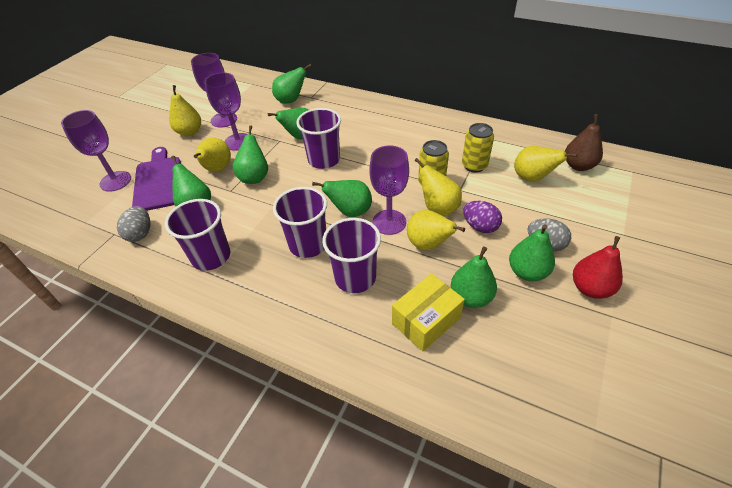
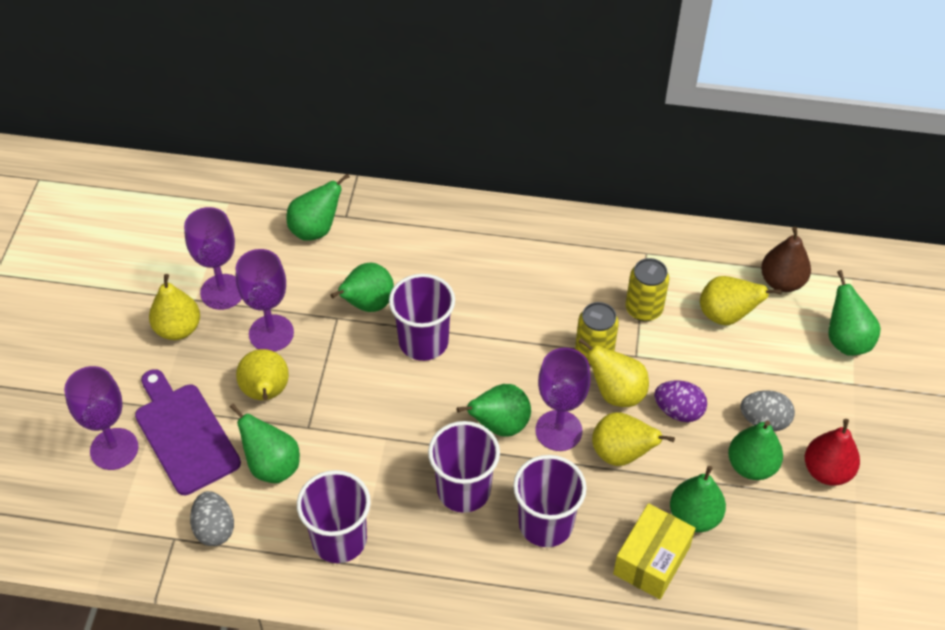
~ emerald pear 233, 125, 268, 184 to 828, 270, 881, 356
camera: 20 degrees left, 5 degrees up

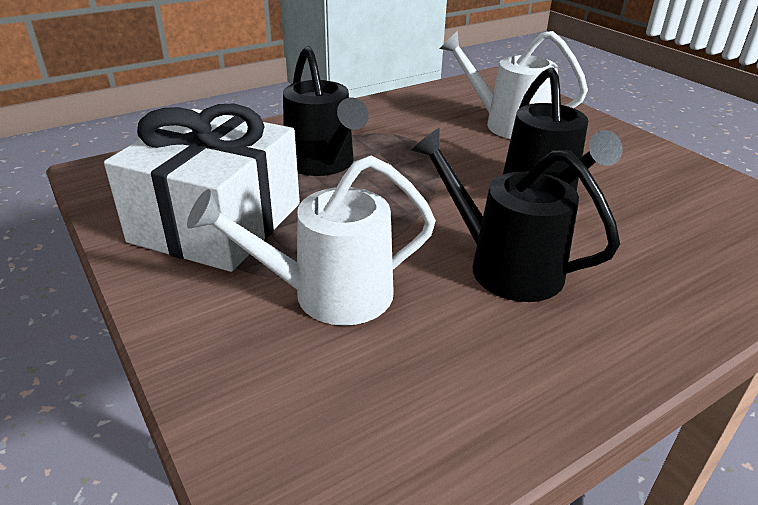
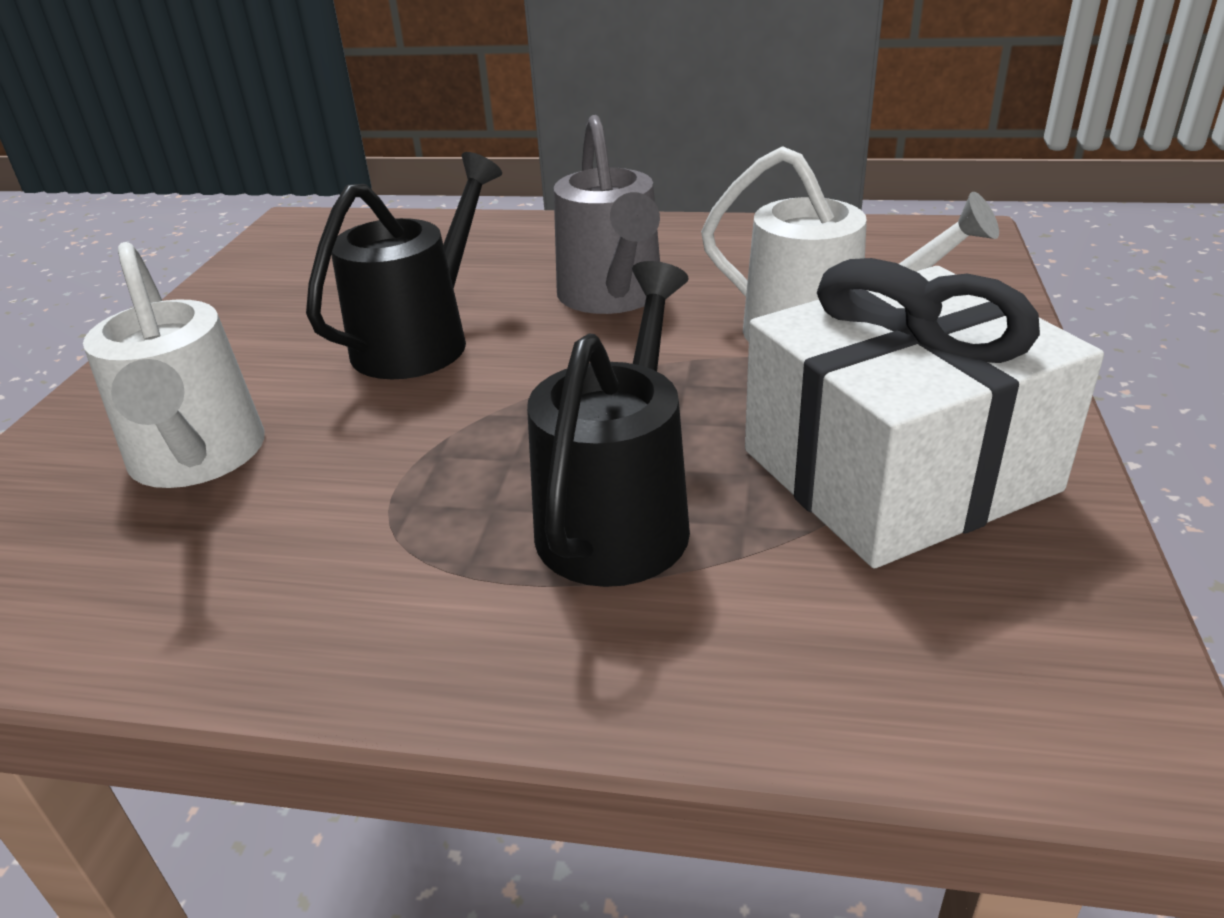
~ black watering can 411, 128, 620, 302 to gray watering can 554, 115, 660, 314
camera: 135 degrees left, 0 degrees up

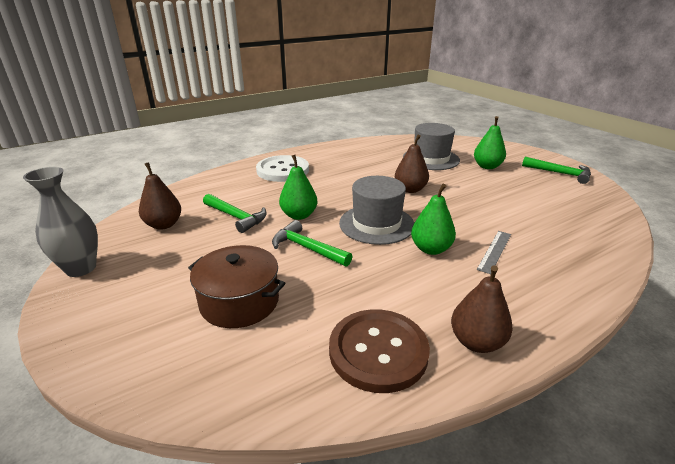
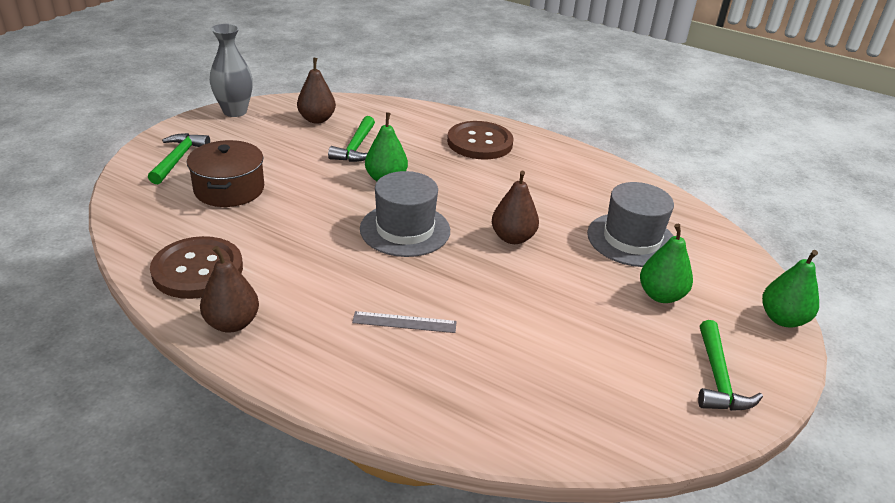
~ snow-white button 256, 155, 309, 182 to dark brown button 447, 121, 514, 159
~ emerald pear 411, 184, 456, 255 to 762, 250, 819, 327
~ emerald claw hammer 272, 220, 353, 267 to 148, 133, 210, 184
camera: 60 degrees right, 5 degrees up

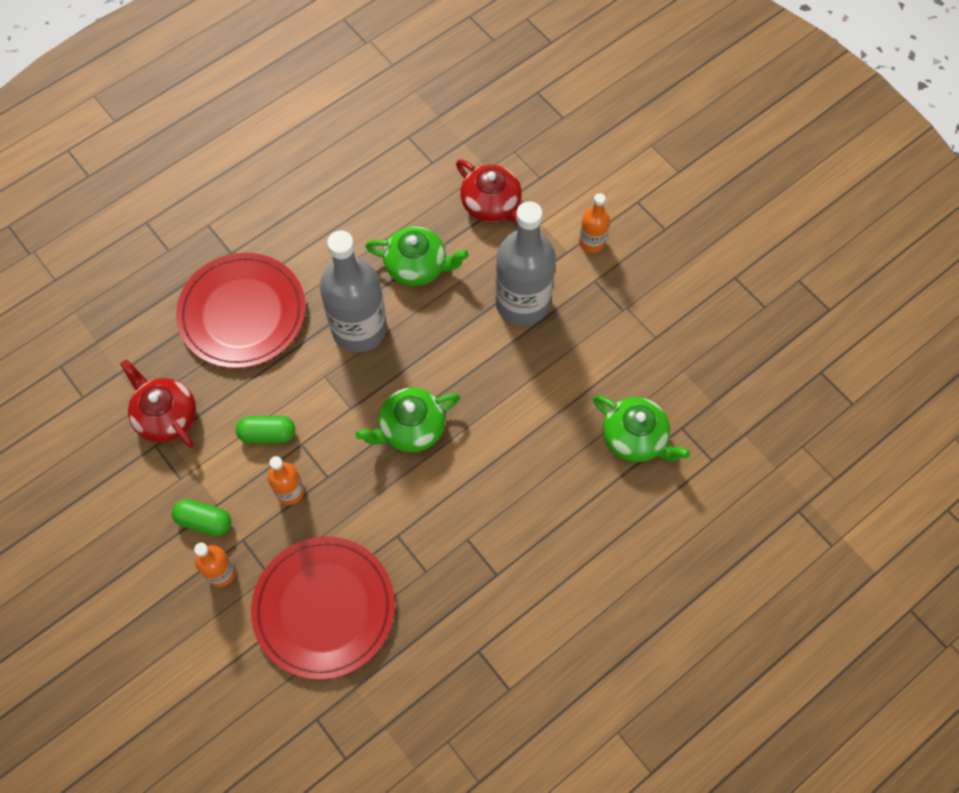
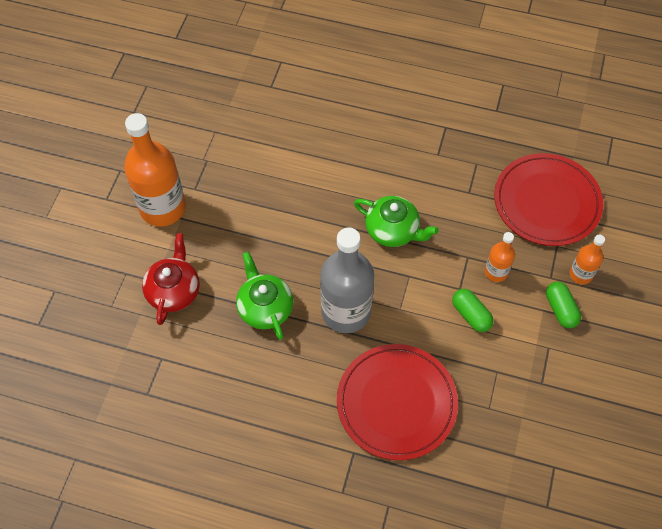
~ orange-coloured drink bottle 579, 193, 610, 253 = 124, 113, 186, 226 x2.04
- gray drink bottle 495, 201, 556, 325
- crimson tea pot 120, 359, 196, 448
- emerald tea pot 593, 395, 690, 462
camera: 125 degrees left, 5 degrees down

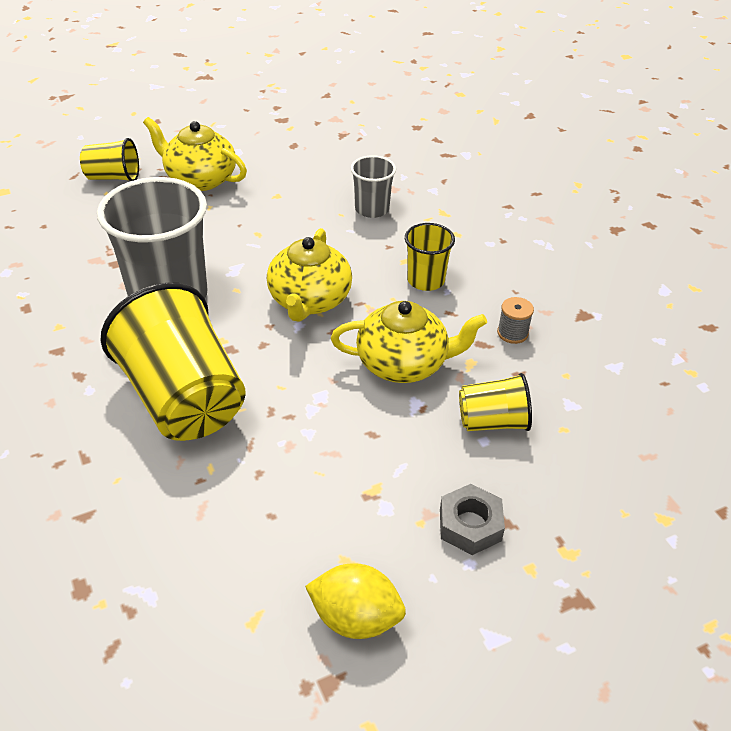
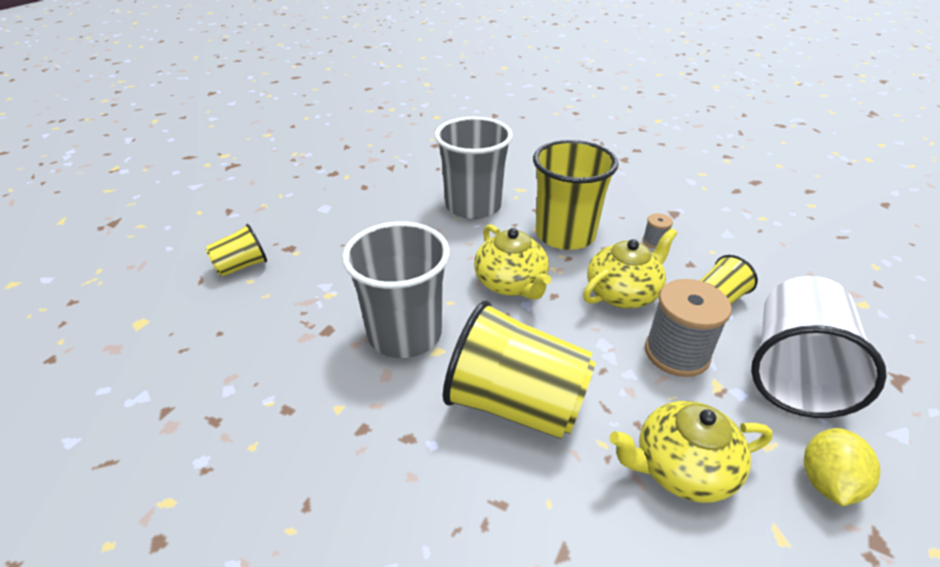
~ golden tea pot 143, 117, 247, 191 to 609, 401, 773, 503
~ gray cup 351, 155, 396, 218 = 435, 117, 513, 219 x1.97
~ golden cup 405, 223, 455, 291 = 533, 140, 619, 250 x1.97
~ gray hexagon nut 440, 484, 505, 555 to snow-white cup 751, 276, 887, 418
~ golden lemon 305, 563, 406, 639 = 804, 428, 881, 506 45 degrees counterclockwise
+ gray reel of thread 645, 279, 732, 377
camera: 35 degrees left, 5 degrees down

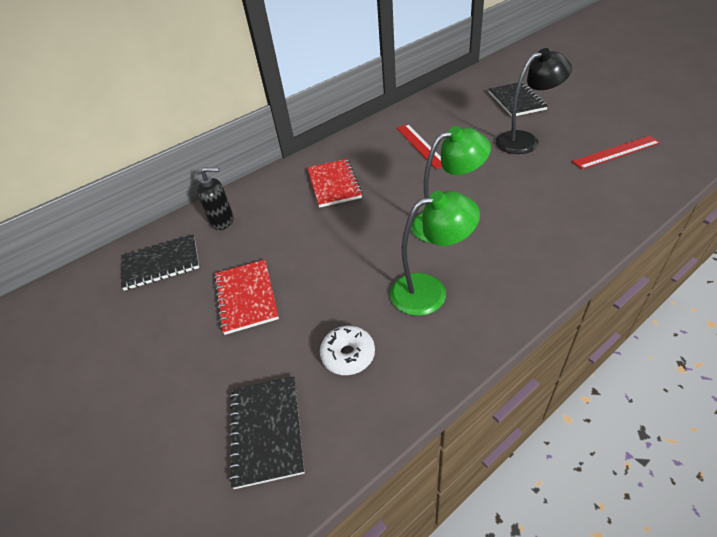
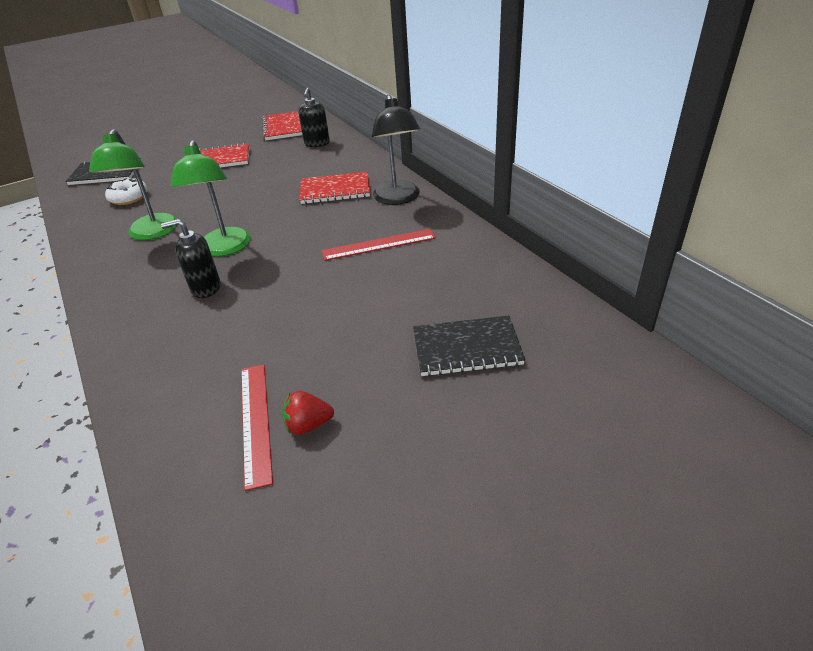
~ black reading lamp 496, 48, 572, 154 to 372, 94, 420, 205
~ black notepad 121, 234, 199, 291 to crimson notepad 262, 111, 302, 140
+ black pump bottle 161, 219, 221, 298
+ crimson berry 282, 391, 334, 435
camera: 95 degrees right, 5 degrees down

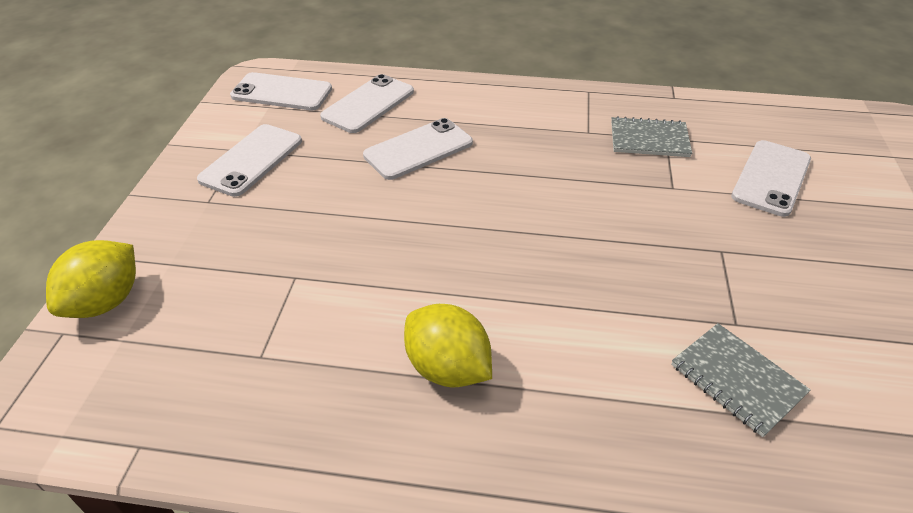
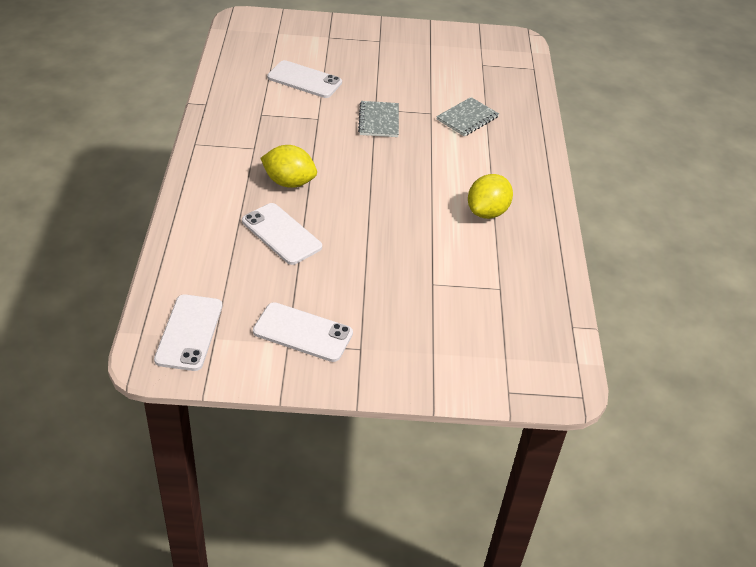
- snow-white mobile phone 320, 74, 414, 133
~ gray notepad 611, 116, 692, 157 to 358, 101, 399, 137
~ golden lemon 46, 240, 136, 318 to 261, 145, 317, 188
camera: 100 degrees left, 0 degrees up

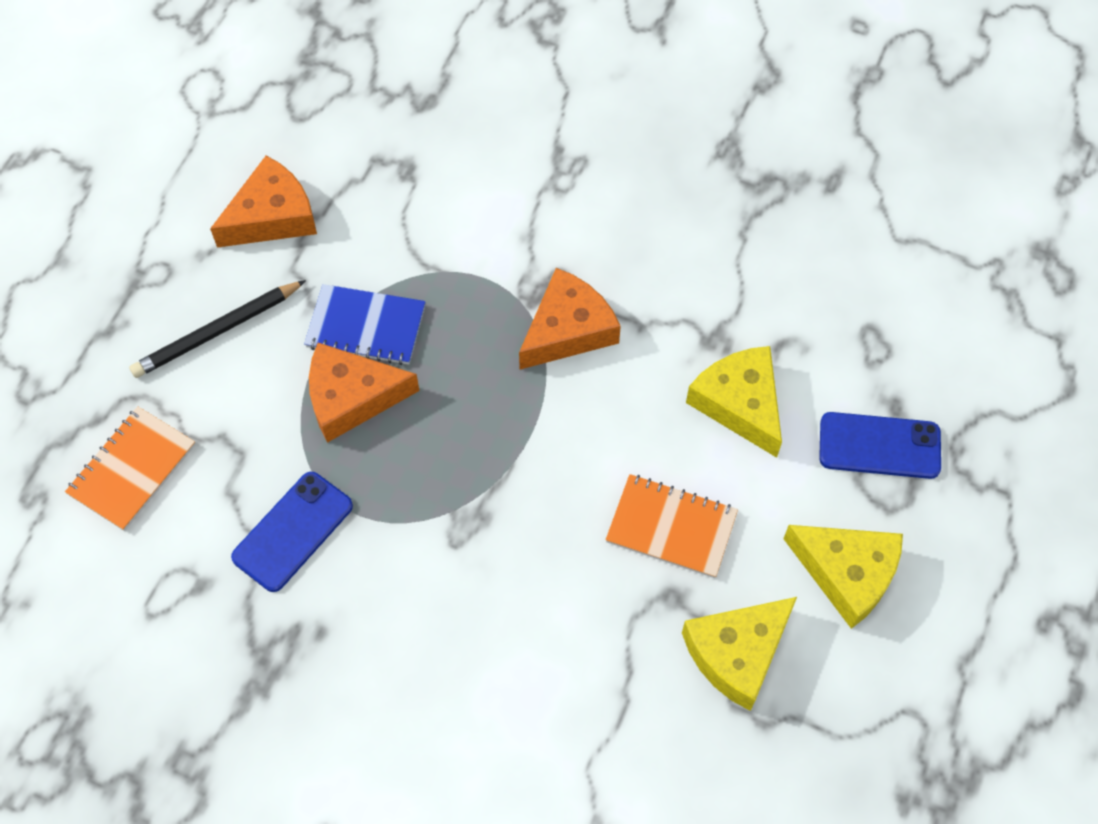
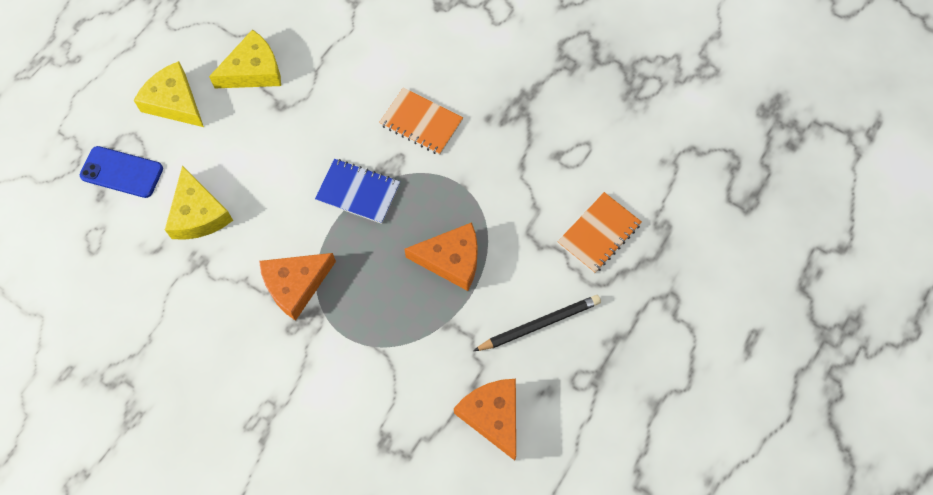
~ orange-coloured cheese 210, 156, 317, 248 = 454, 379, 516, 461 90 degrees clockwise
~ cobalt notepad 304, 284, 426, 365 to 315, 159, 400, 224
- cobalt mobile phone 231, 472, 353, 592
~ orange-coloured notepad 605, 474, 738, 578 to 379, 87, 463, 155
camera: 170 degrees left, 5 degrees up

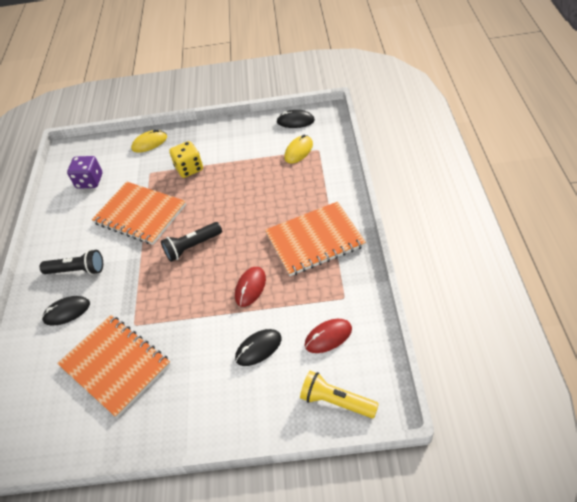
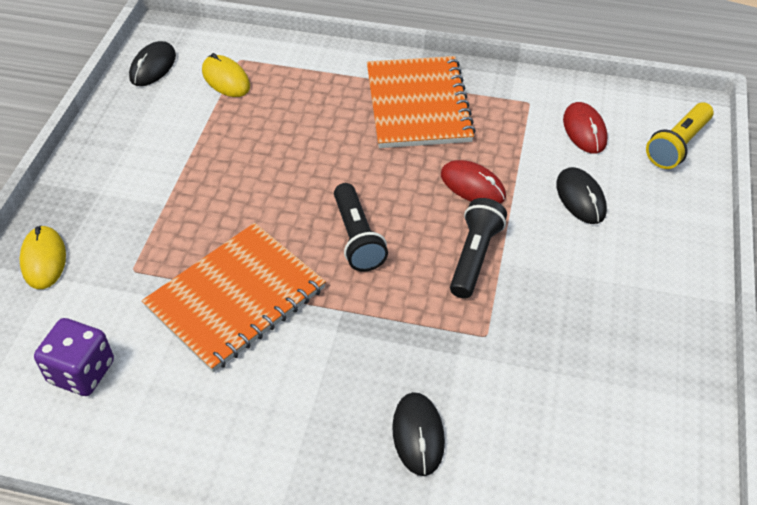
- golden die 169, 141, 203, 178
~ black flashlight 40, 250, 103, 275 to 450, 198, 507, 299
- orange-coloured notepad 57, 315, 171, 418
camera: 80 degrees left, 0 degrees up

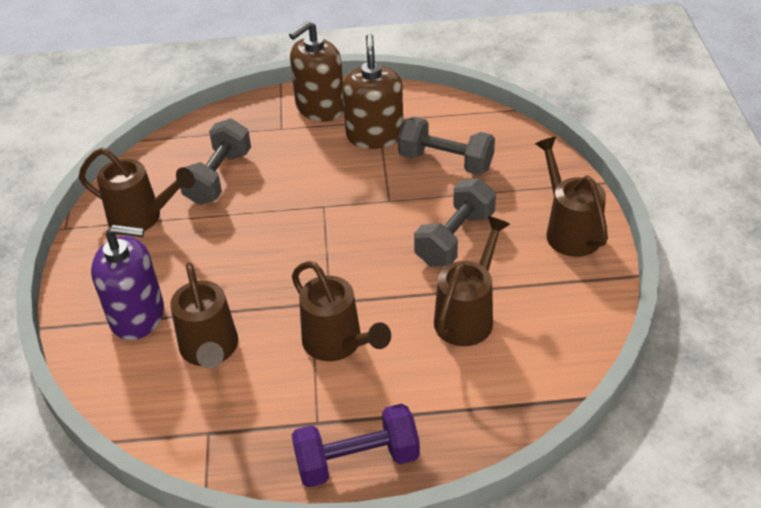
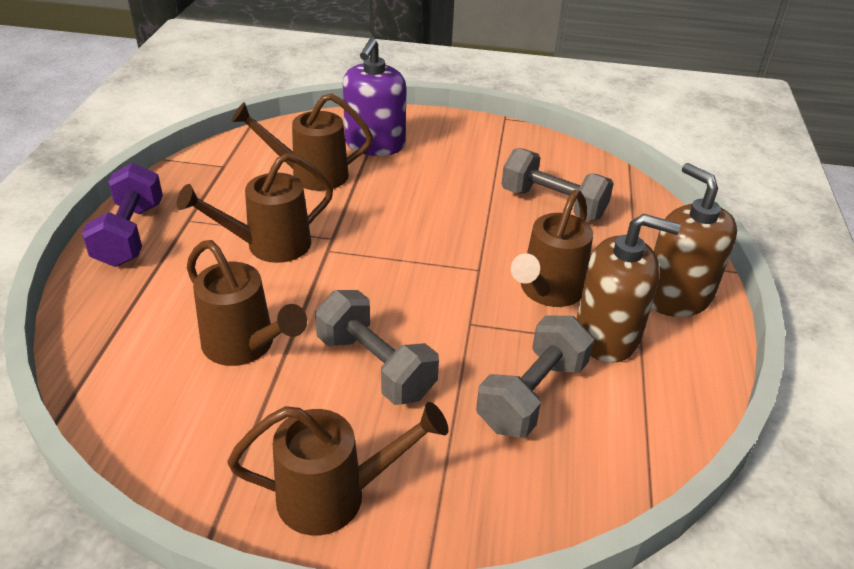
~ dark brown watering can 79, 148, 195, 231 to 511, 190, 593, 307
camera: 100 degrees right, 5 degrees down

